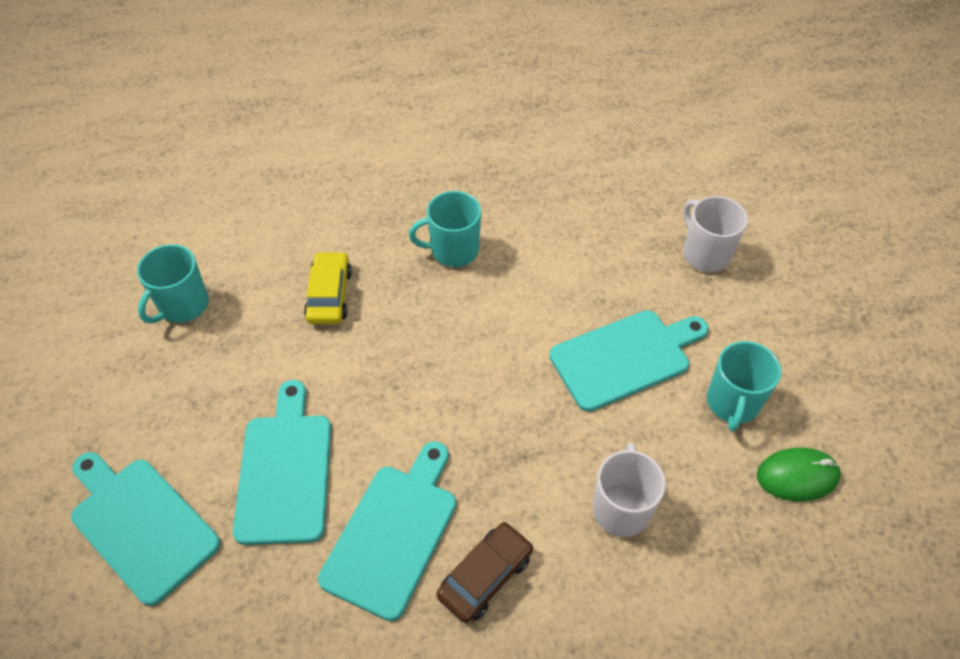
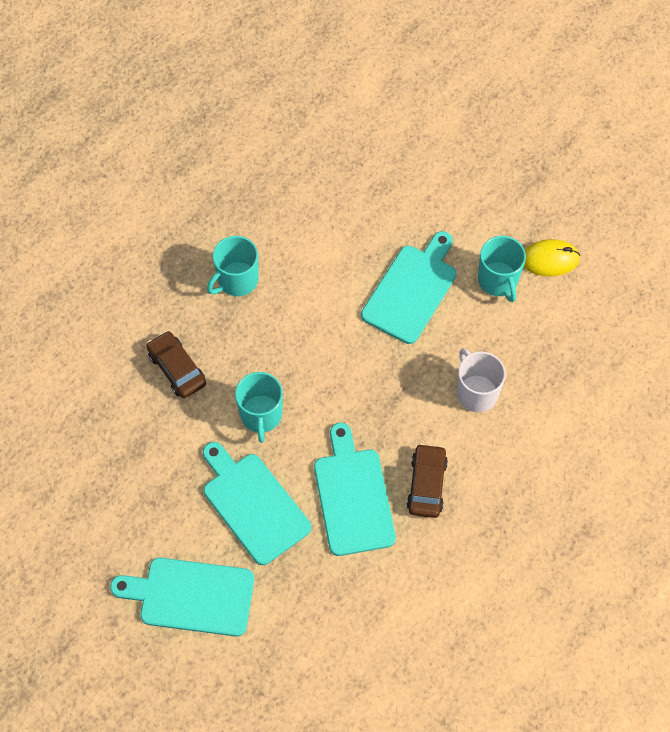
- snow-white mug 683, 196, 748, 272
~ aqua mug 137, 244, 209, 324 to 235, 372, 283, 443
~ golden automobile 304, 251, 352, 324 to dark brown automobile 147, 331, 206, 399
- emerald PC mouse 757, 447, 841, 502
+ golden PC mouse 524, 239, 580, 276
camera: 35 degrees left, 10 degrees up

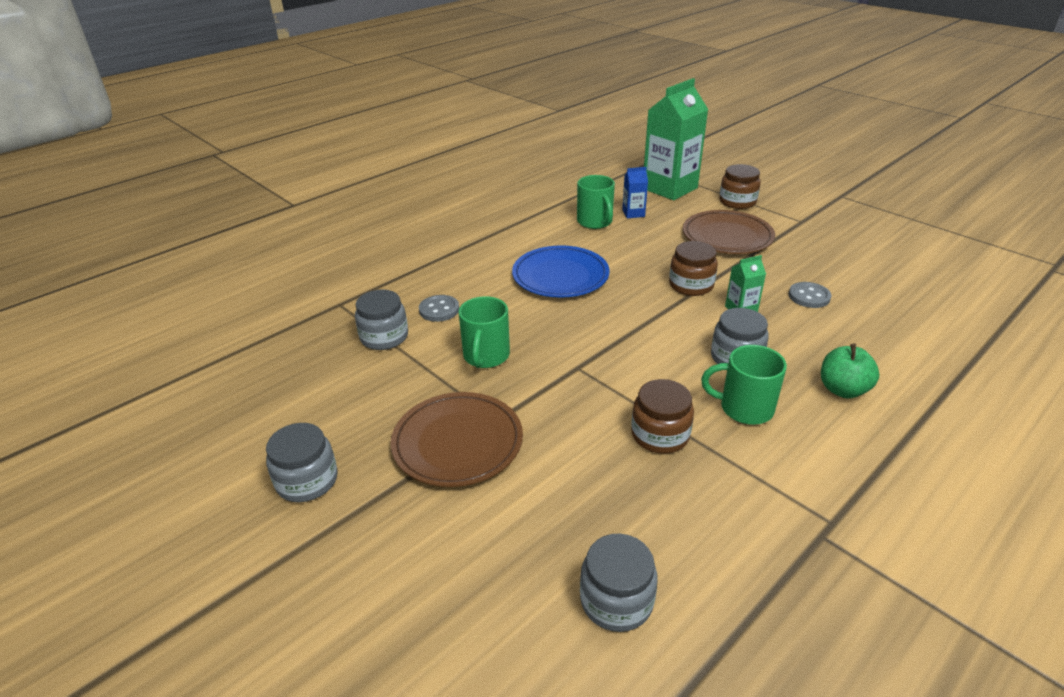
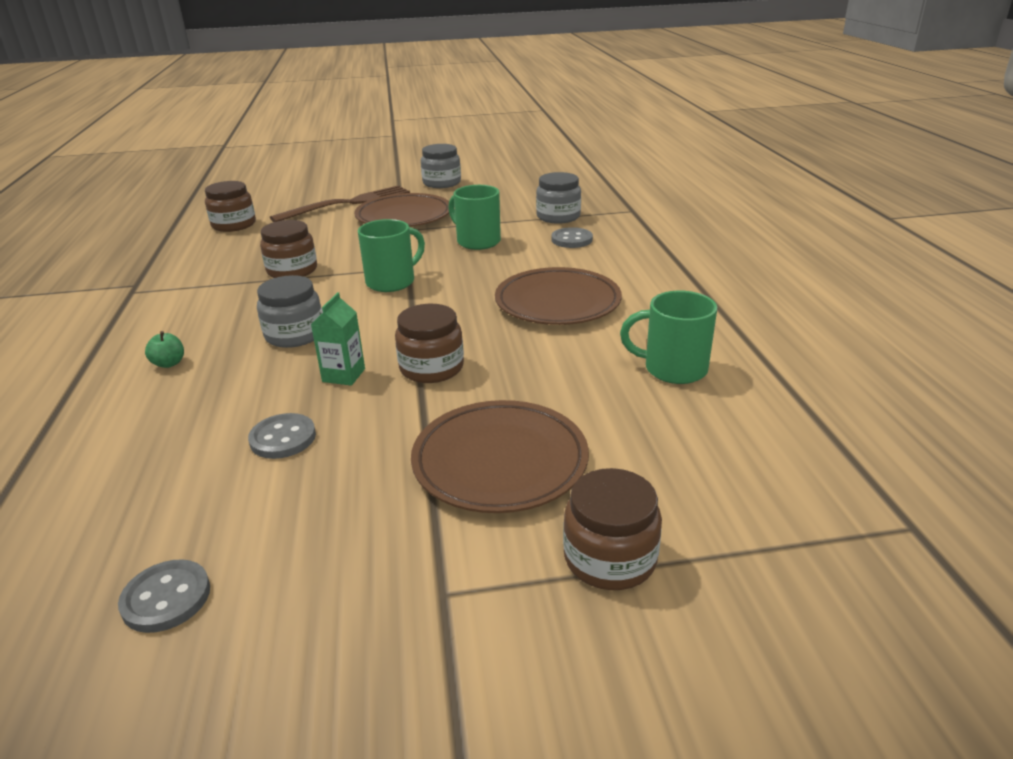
- emerald milk carton 644, 78, 709, 200
- cobalt milk carton 622, 167, 648, 218
~ cobalt dinner plate 512, 245, 610, 298 to dark brown dinner plate 495, 267, 622, 325
~ emerald apple 821, 344, 879, 398 = 145, 331, 184, 368 x0.58
~ emerald mug 701, 345, 787, 425 to 358, 219, 425, 292
~ gray preserve jar 580, 534, 658, 632 to dark brown preserve jar 205, 181, 256, 232
+ dark brown dinner fork 270, 185, 410, 222
+ gray button 118, 559, 210, 633
camera: 125 degrees right, 5 degrees down

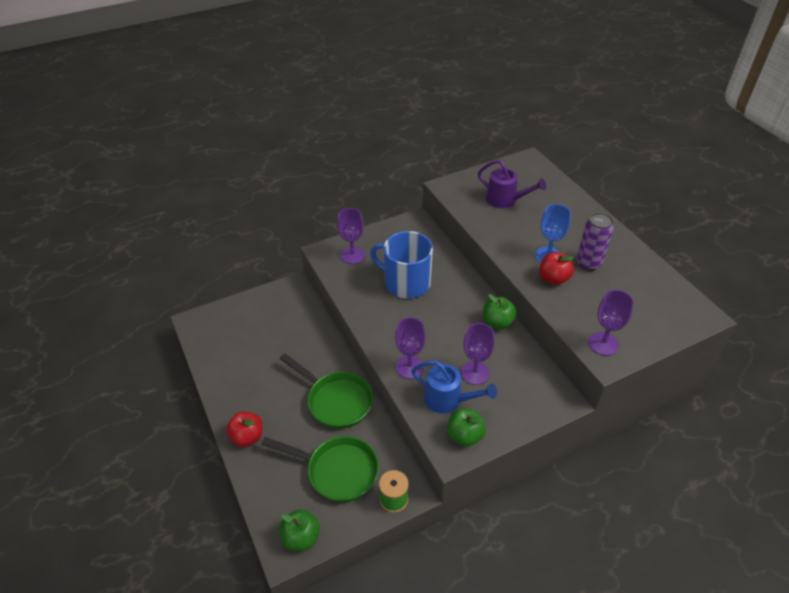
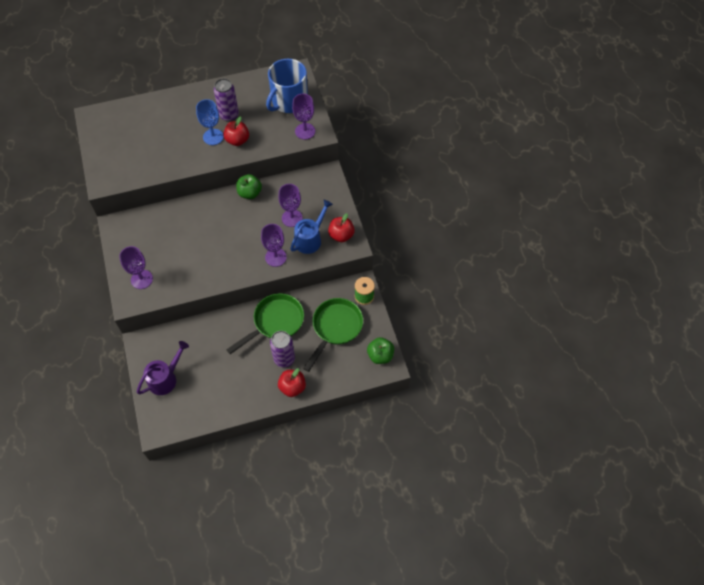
~ violet watering can 478, 160, 546, 208 to 137, 341, 189, 395
~ cobalt mug 370, 231, 433, 298 to 266, 59, 308, 113
~ emerald apple 447, 408, 486, 447 to crimson apple 328, 213, 355, 242
+ violet tin 270, 331, 295, 368
camera: 80 degrees left, 15 degrees up

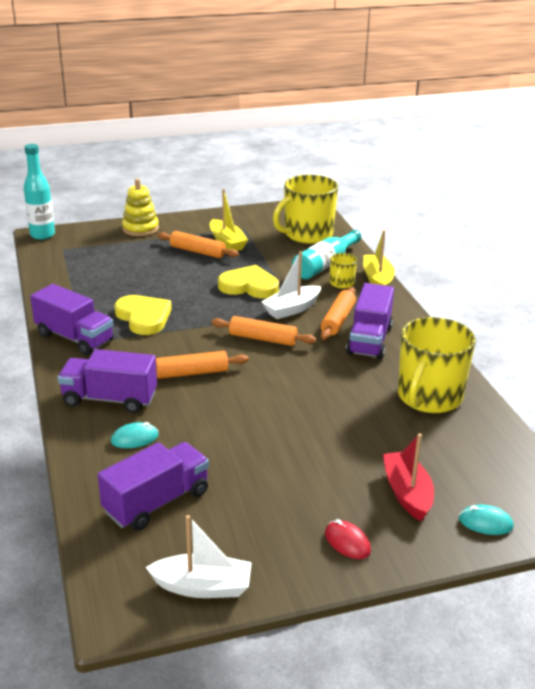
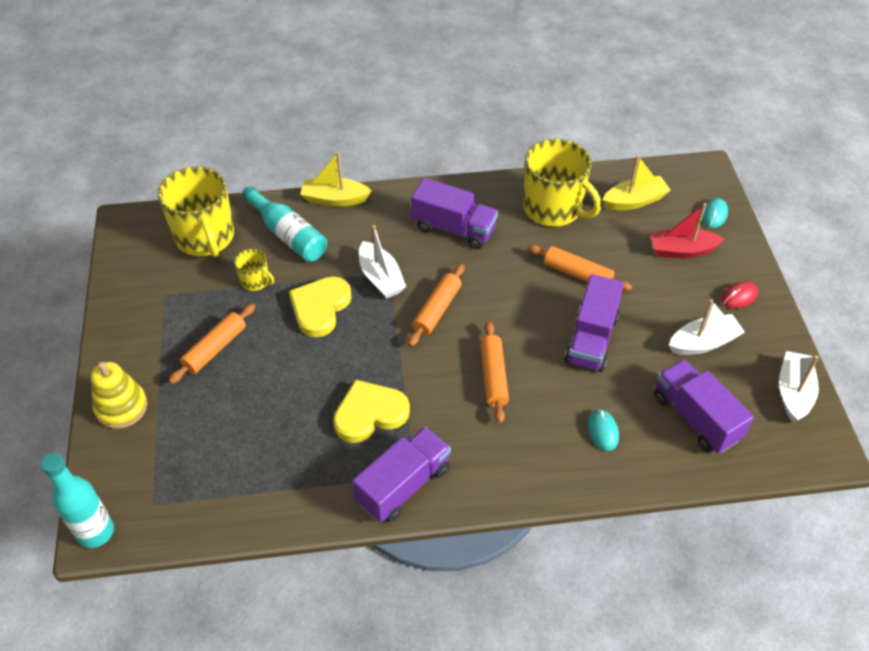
~ golden toy boat 210, 189, 248, 251 to 603, 155, 671, 210
~ golden mug 330, 253, 357, 288 to 234, 249, 274, 291
~ orange-coloured rolling pin 321, 287, 356, 340 to 528, 245, 632, 291
~ violet lorry 58, 349, 157, 413 to 565, 274, 624, 372
+ snow-white toy boat 669, 299, 745, 355
camera: 80 degrees left, 20 degrees up

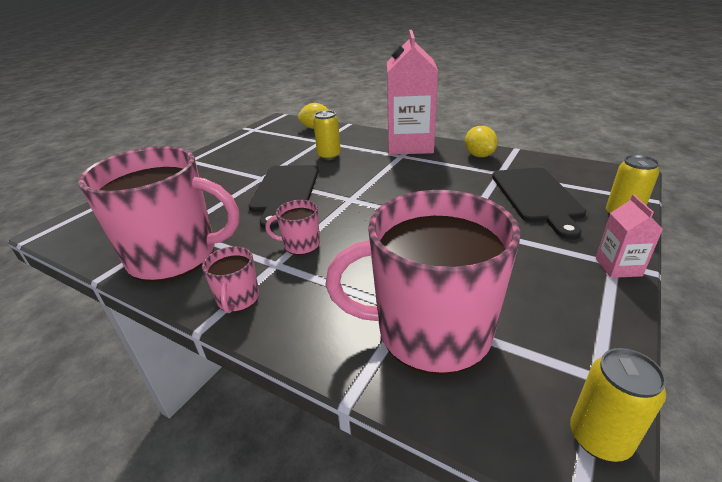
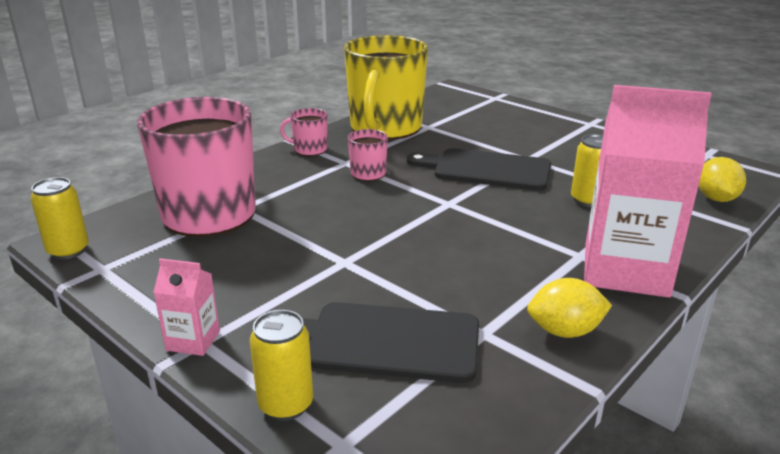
~ pink mug 78, 146, 239, 282 to golden mug 344, 35, 428, 140
camera: 100 degrees right, 5 degrees down

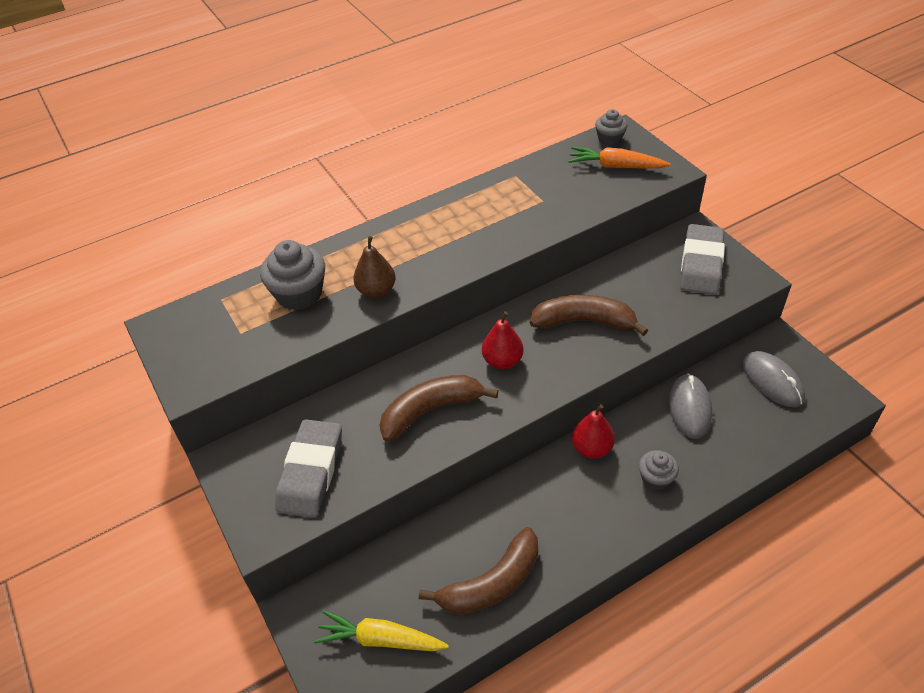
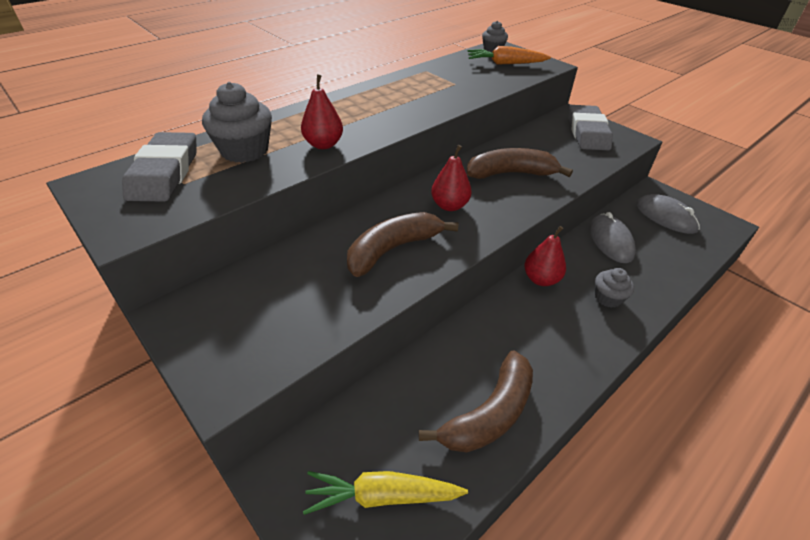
~ dark brown pear 353, 236, 396, 298 to crimson pear 301, 74, 343, 149
~ gray eraser 275, 419, 342, 518 to 122, 132, 197, 202
camera: 15 degrees left, 5 degrees down

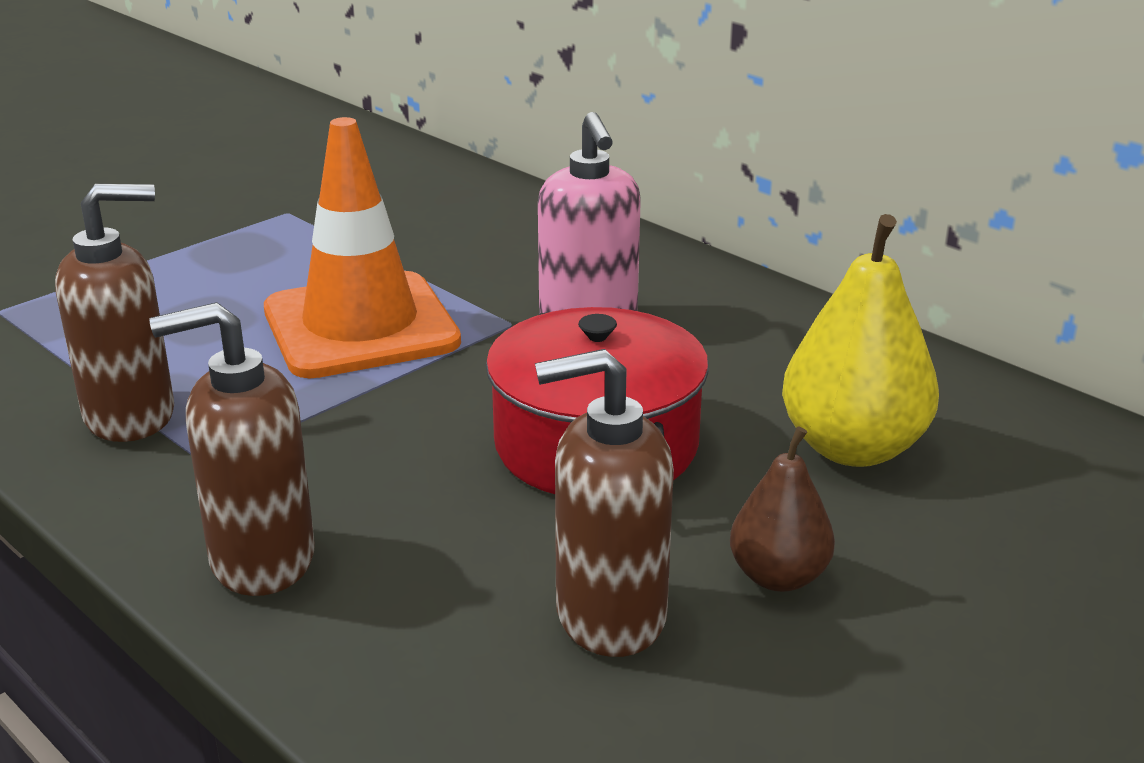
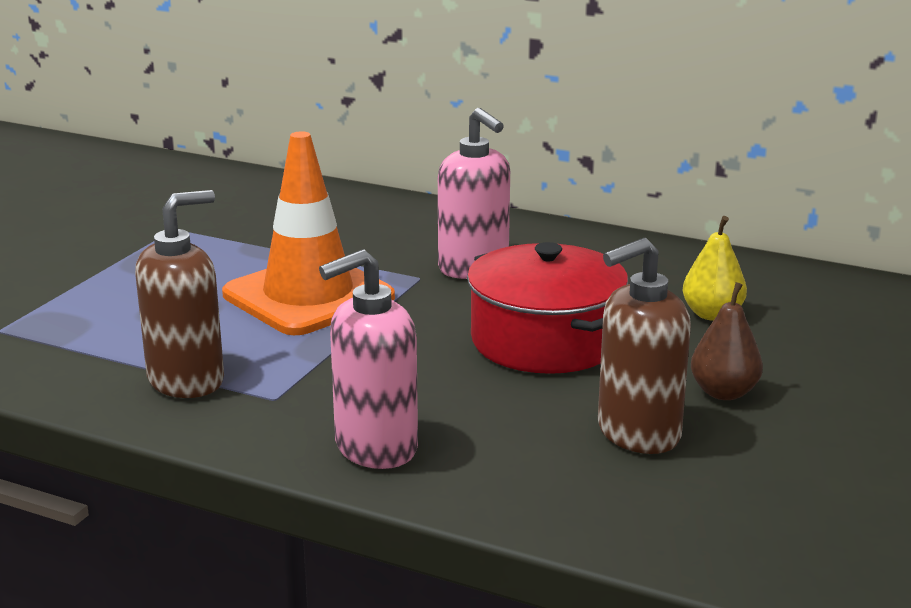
~ golden pear 782, 214, 939, 467 = 682, 216, 747, 321 x0.60
~ dark brown pump bottle 150, 302, 315, 596 to pink pump bottle 319, 249, 418, 469
camera: 20 degrees left, 5 degrees down

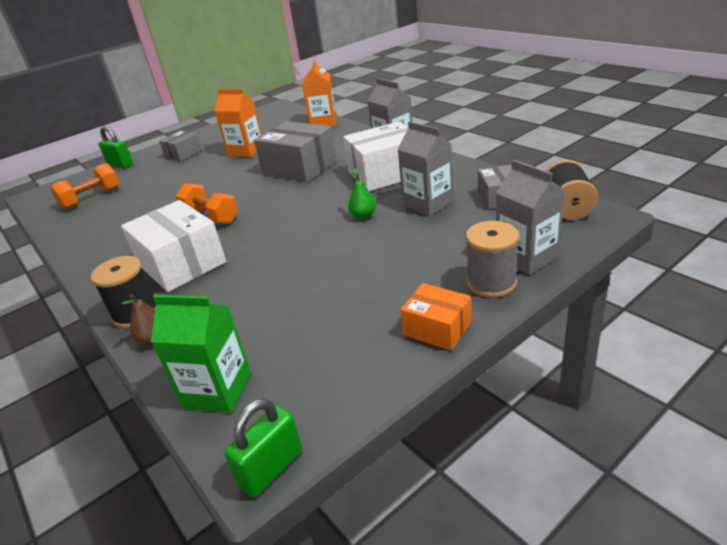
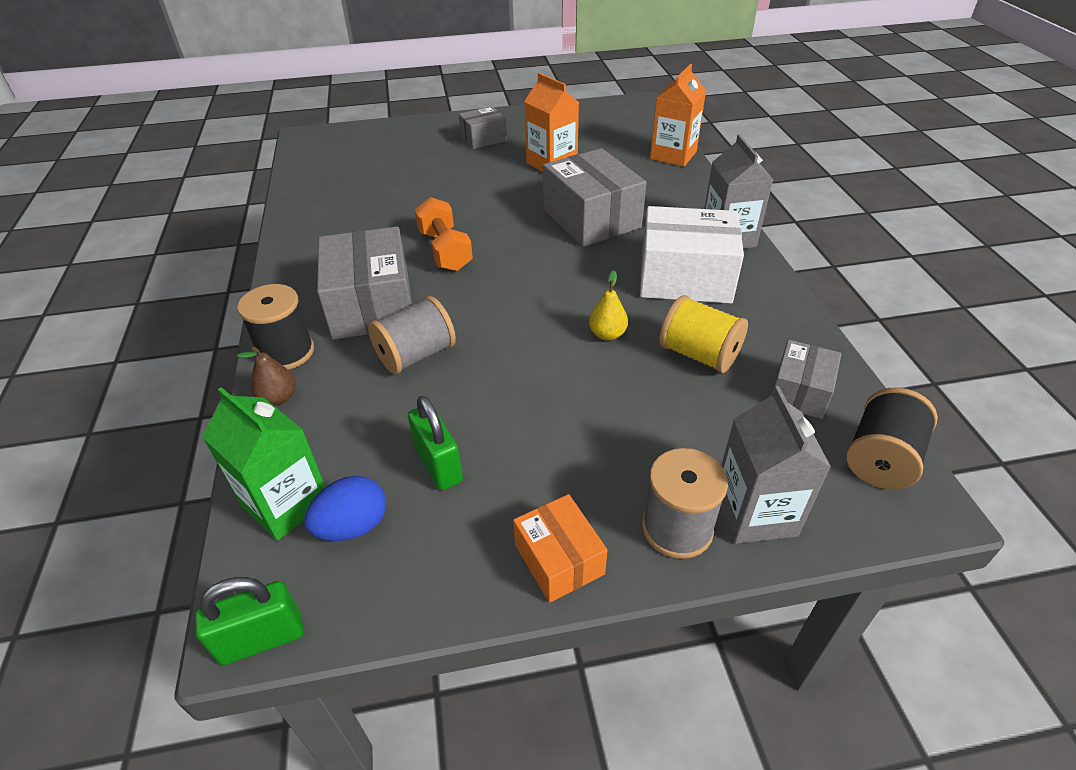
~ gray milk carton 397, 121, 453, 216 to golden reel of thread 659, 295, 748, 373
~ emerald padlock 98, 126, 133, 168 to 408, 396, 463, 490
- orange-coloured dumbbell 51, 163, 120, 209
~ emerald pear 348, 168, 376, 219 to golden pear 589, 270, 628, 341
~ snow-white parcel 121, 200, 226, 292 to gray parcel 317, 227, 412, 340
+ gray reel of thread 368, 296, 456, 374
+ cobalt egg shape 304, 476, 386, 541
camera: 25 degrees right, 10 degrees up

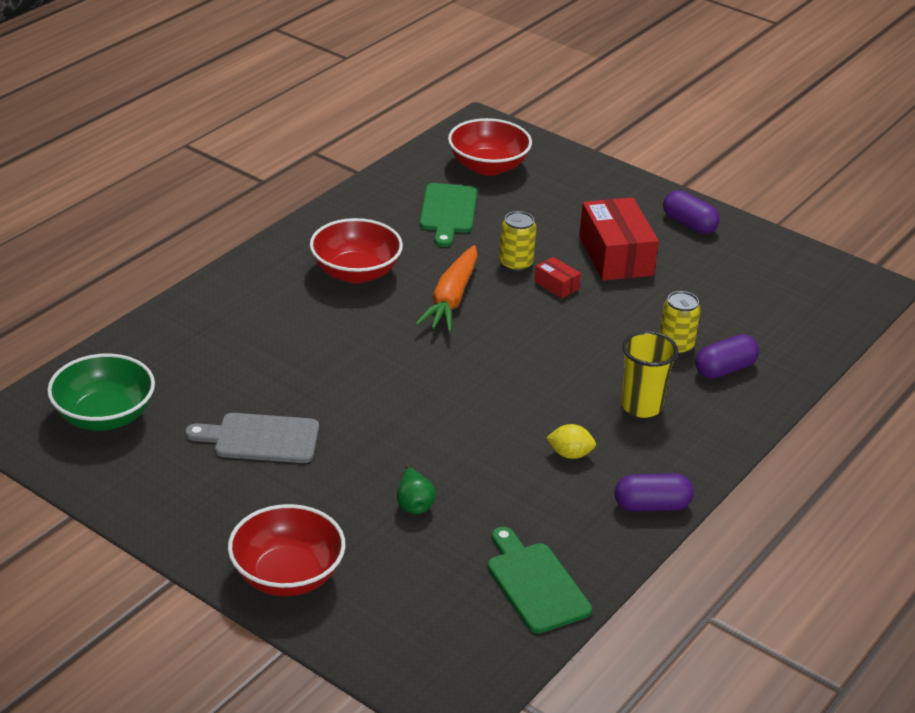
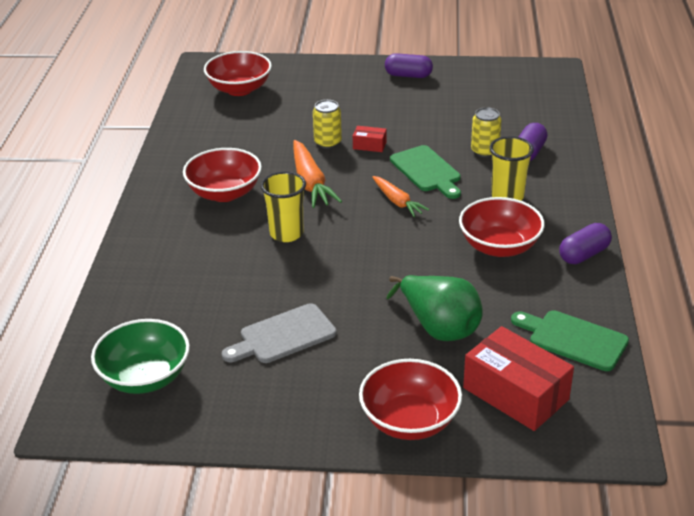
~ emerald chopping board 420, 183, 477, 247 to 390, 145, 461, 199
~ crimson parcel 579, 197, 659, 281 to 463, 326, 574, 431
~ golden lemon 546, 424, 596, 459 to crimson serving bowl 459, 197, 545, 257
~ emerald pear 397, 465, 436, 514 = 386, 275, 483, 341 x1.99
+ golden cup 261, 171, 306, 242
+ orange-coloured toy carrot 372, 176, 429, 217
camera: 30 degrees left, 0 degrees up

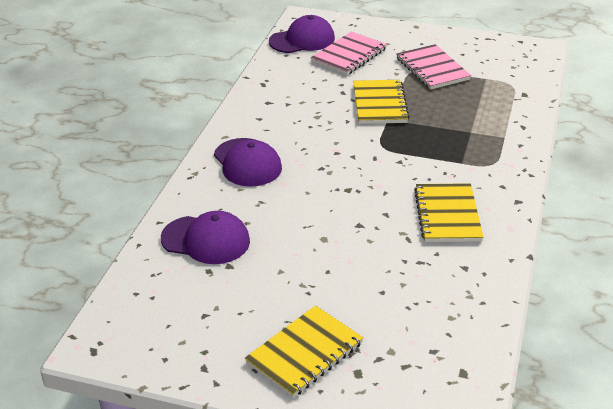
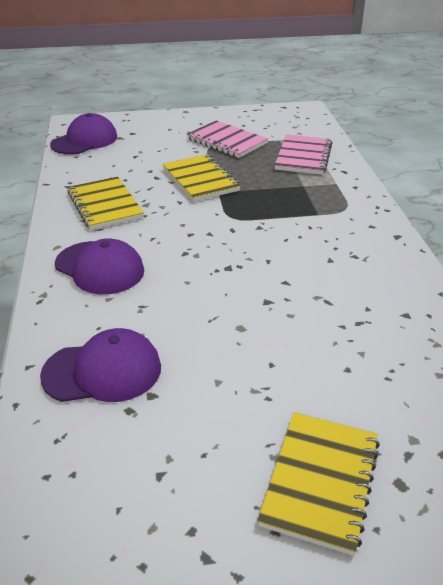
~ pink notepad 311, 31, 387, 75 to 274, 135, 333, 175
~ golden notepad 414, 183, 484, 242 to 67, 177, 144, 230
camera: 25 degrees left, 0 degrees up

